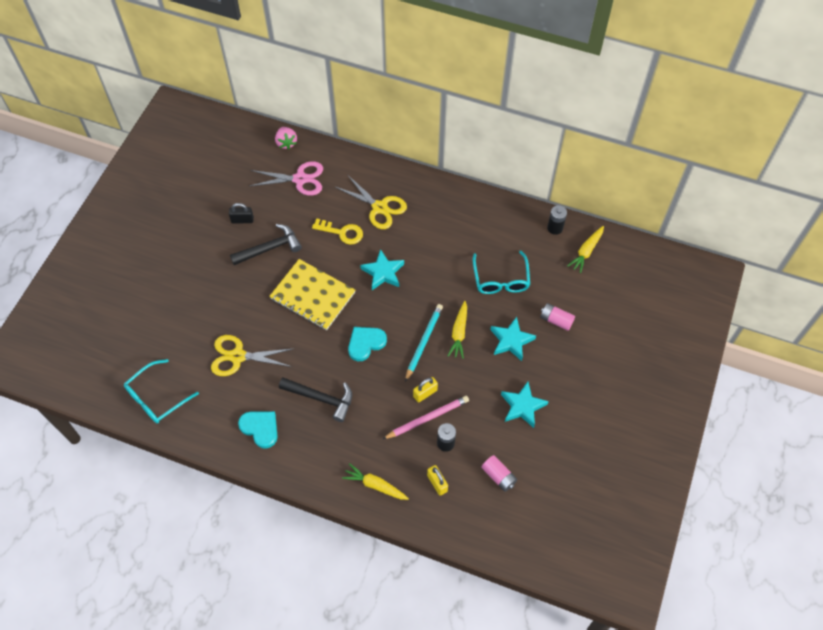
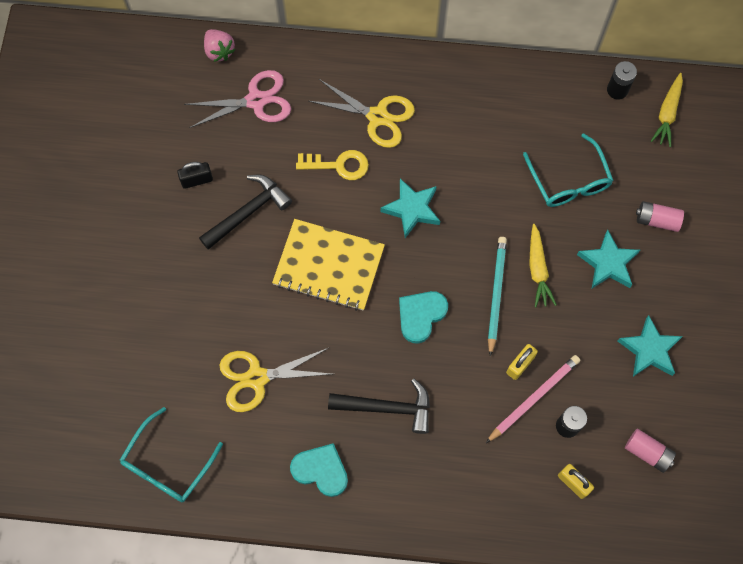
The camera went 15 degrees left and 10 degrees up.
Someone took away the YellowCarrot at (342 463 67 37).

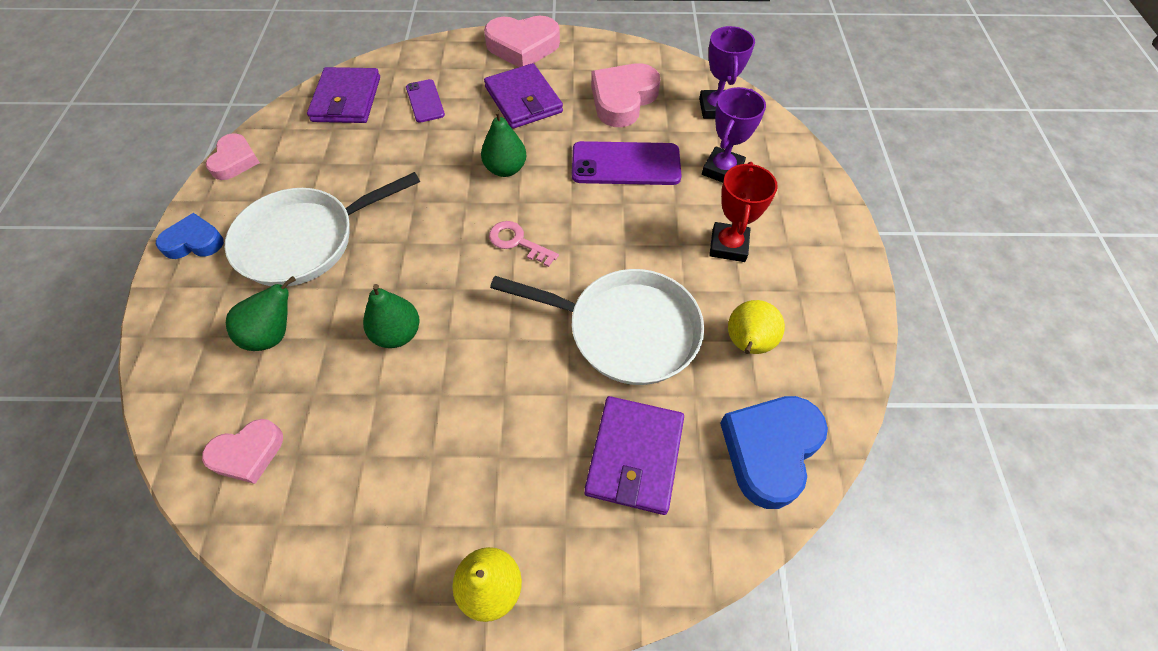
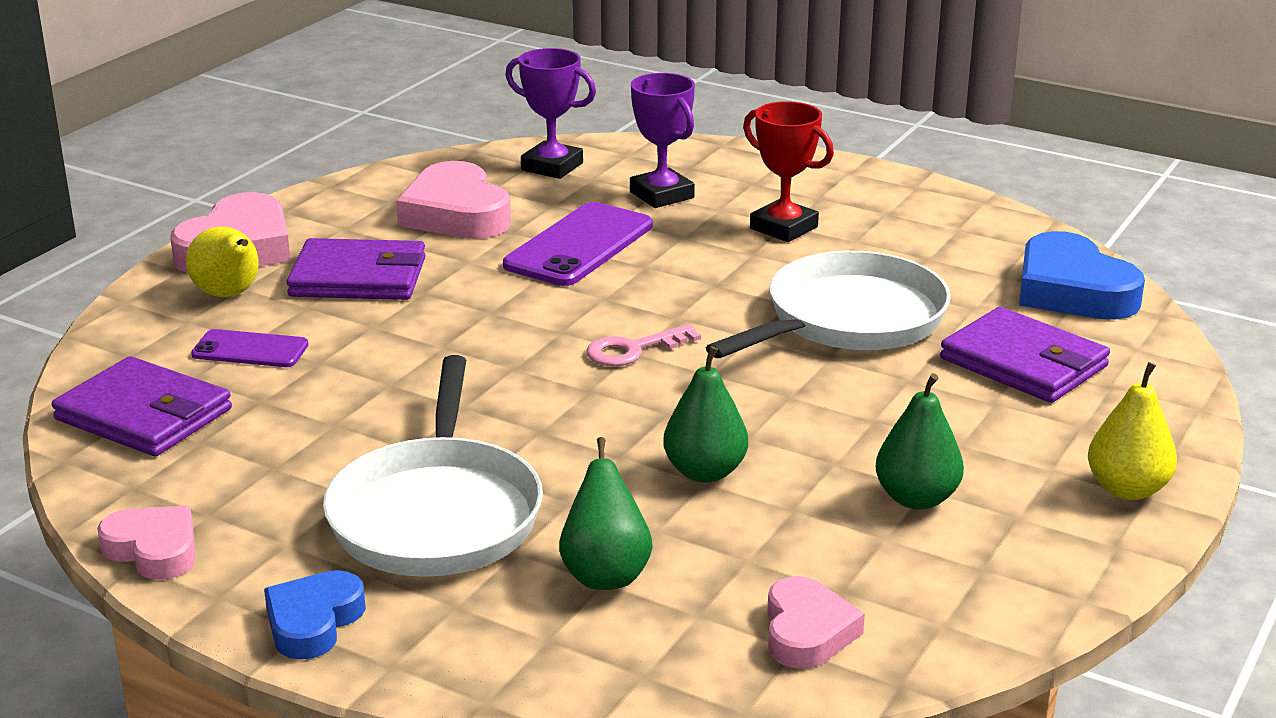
The camera went 60 degrees left and 30 degrees down.
Someone carried the GreenPear from (481 110 45 67) to (876 373 88 137).
Someone carried the YellowPear from (728 300 57 54) to (186 227 73 70).

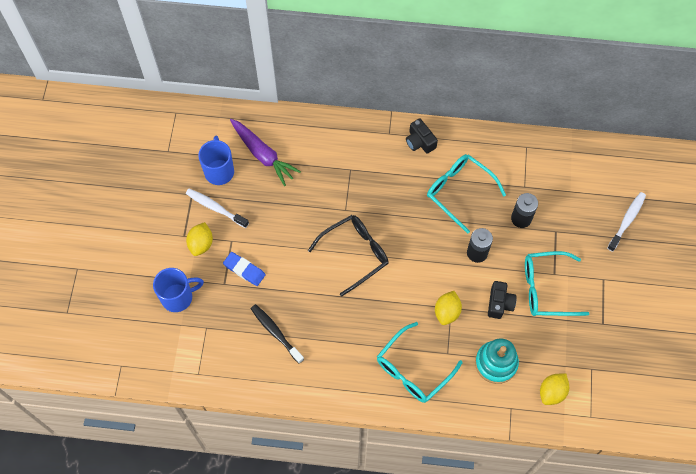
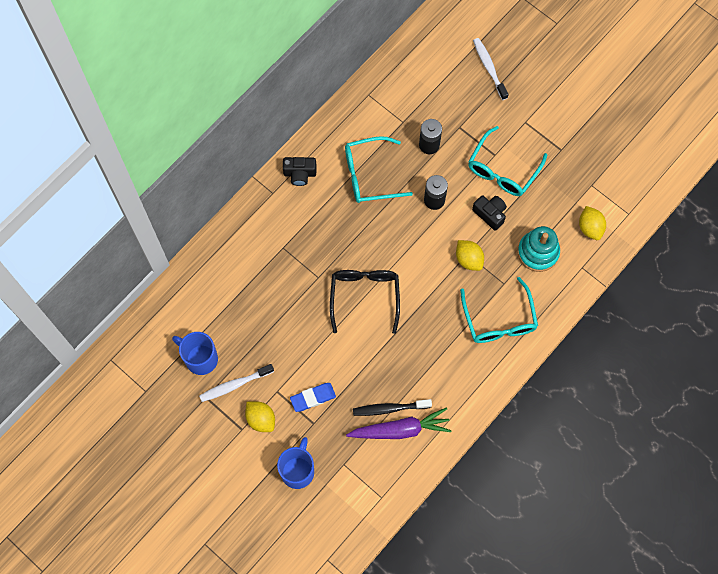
The camera went 55 degrees left and 5 degrees up.
Someone carried the PurpleCarrot from (230 119 71 67) to (346 408 106 31).

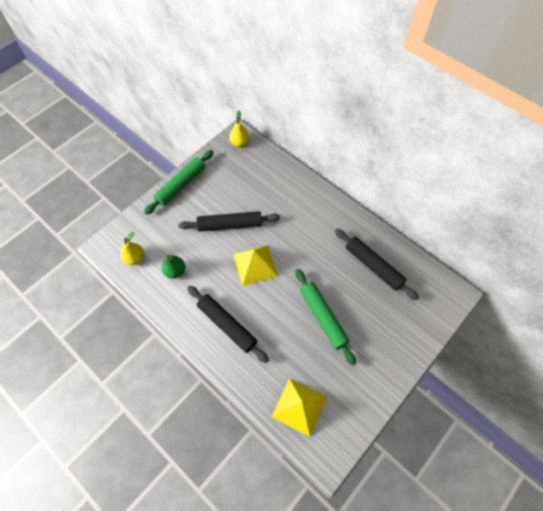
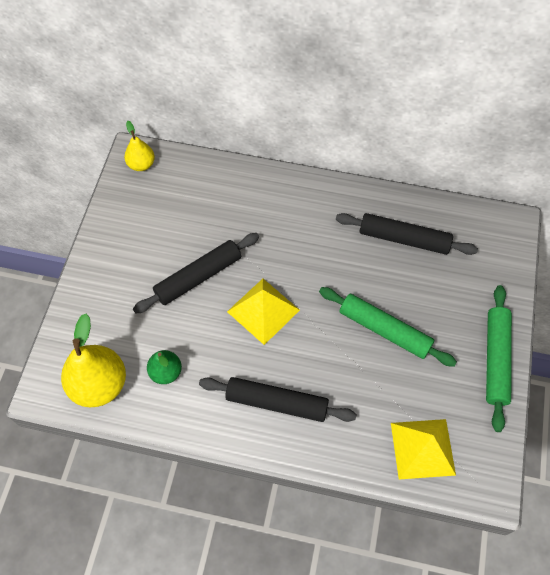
The camera went 30 degrees left and 0 degrees up.
Someone carried the GreenRollingPin from (144 150 69 65) to (486 285 26 147).
Someone scaled the YellowPear at (120 232 24 33) by 1.78.

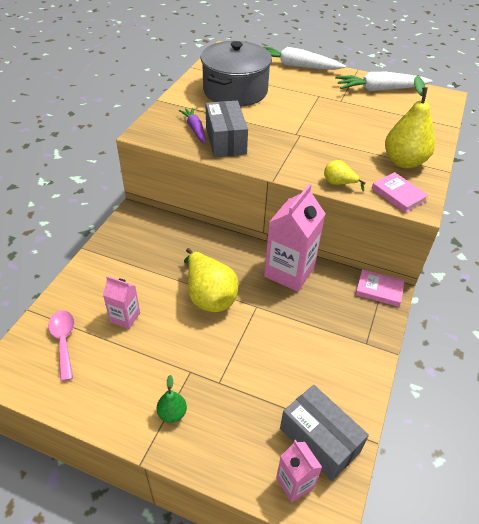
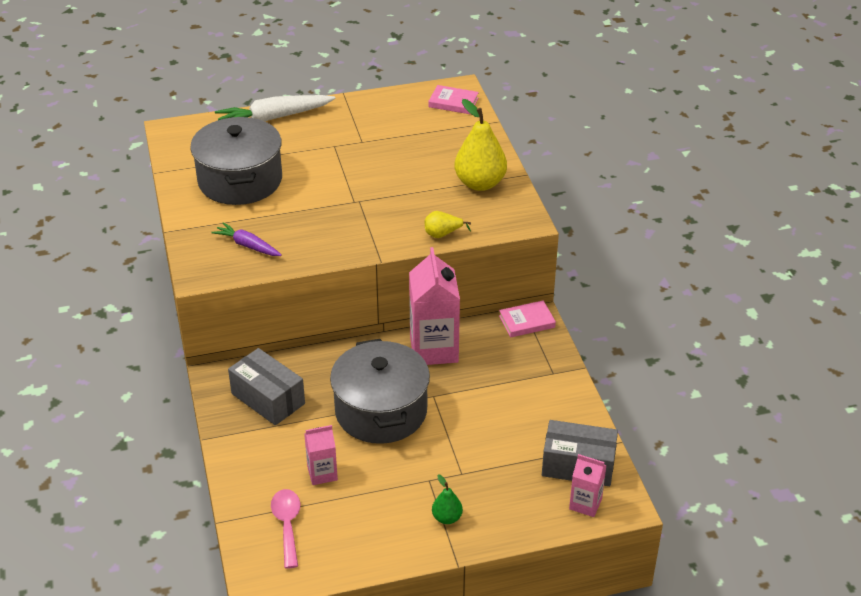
The camera went 35 degrees left and 5 degrees down.
Someone took away the WhiteCarrot at (335 72 97 19).
Someone carried the GreyBox from (206 101 42 56) to (228 348 77 78).
Someone carried the PinkBook from (372 172 57 41) to (429 85 50 29).
Someone swapped the YellowPear at (184 248 55 64) for the GreyPot at (330 339 100 105).
Someone rotated the PinkSpoon at (48 310 26 72) by 45 degrees clockwise.

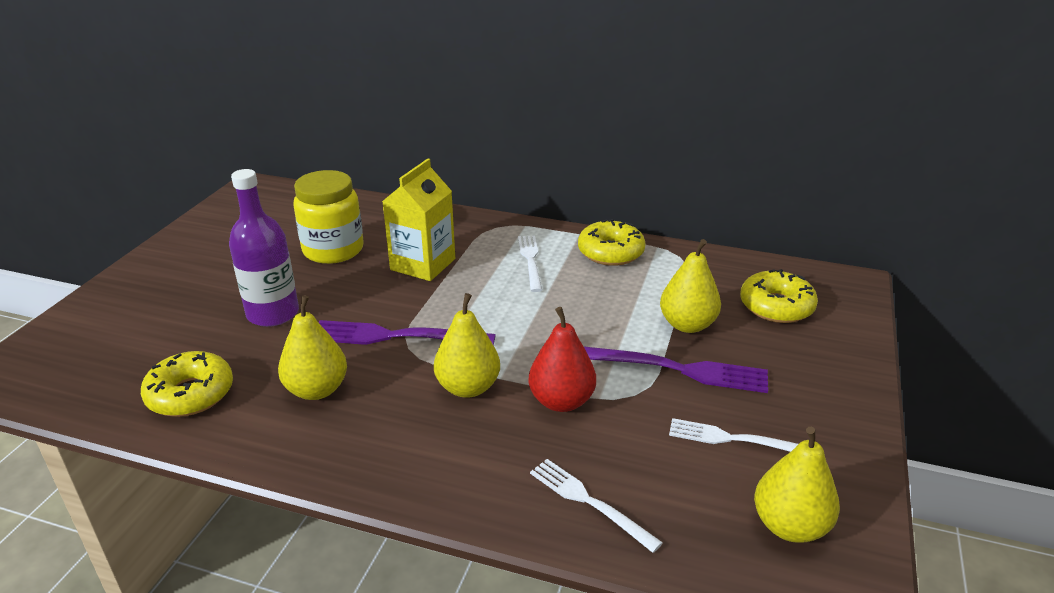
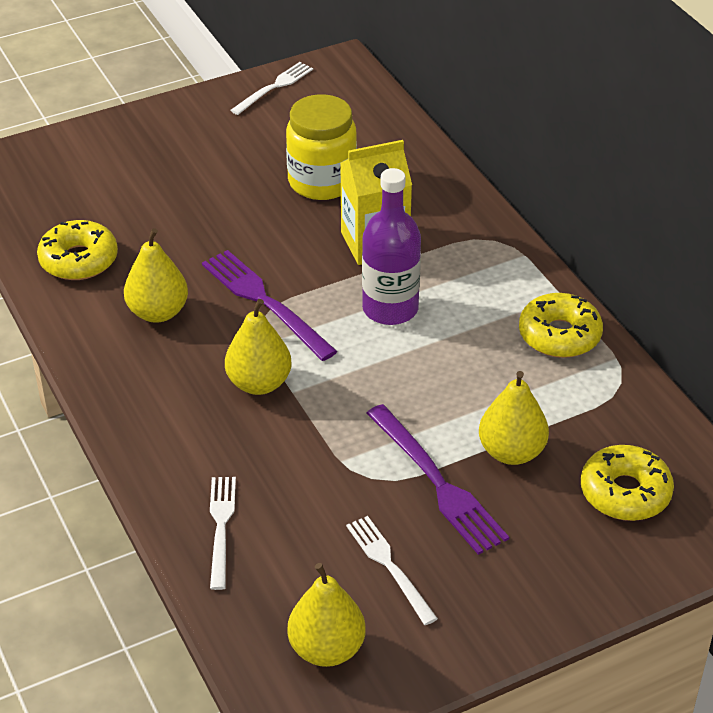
The camera went 45 degrees right and 10 degrees up.
Someone carried the PurpleBottle from (229 169 70 158) to (362 168 59 157).
Someone carried the WhiteFork from (518 235 24 57) to (231 62 82 53).
Someone took away the RedPear at (528 307 68 105).

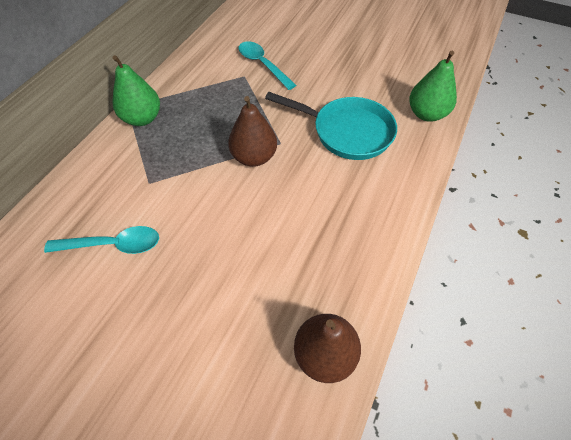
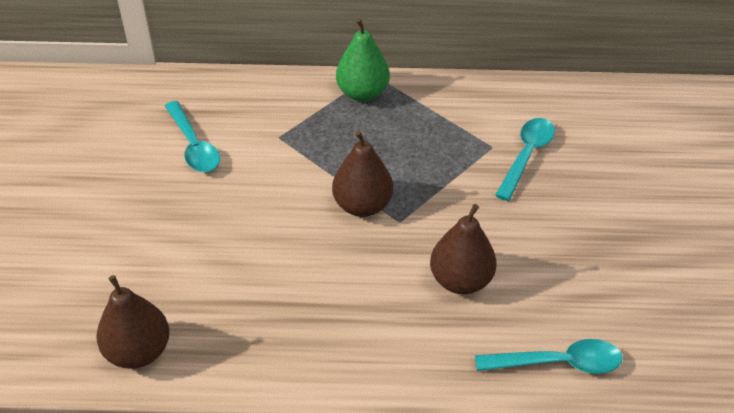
The camera went 65 degrees right and 10 degrees down.
Someone swapped the GreenPear at (409 51 48 71) for the TurquoiseSpoon at (475 339 147 35).
Someone swapped the TurquoisePan at (265 92 132 68) for the BrownPear at (430 204 66 90).

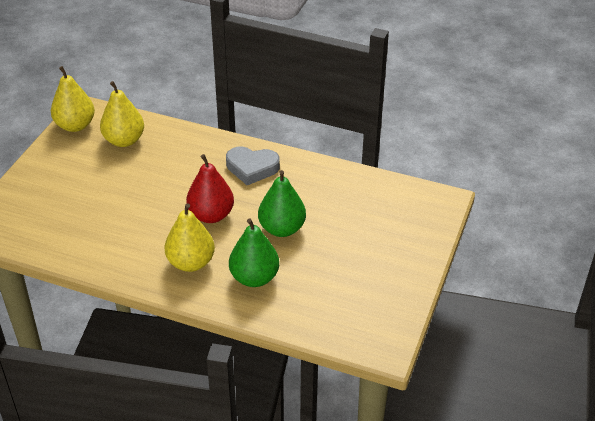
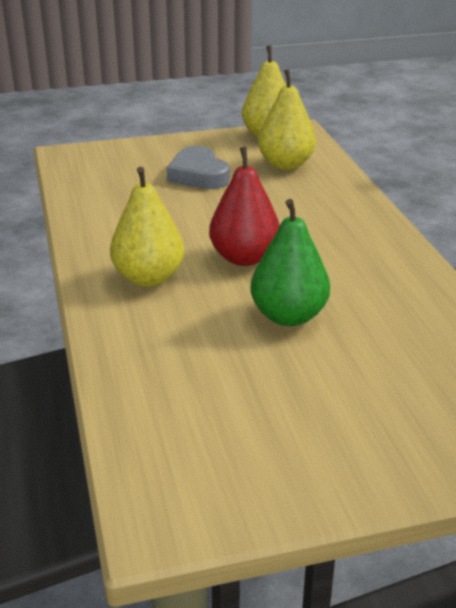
The camera went 55 degrees right and 10 degrees down.
Someone carried the GreyHeart from (226 147 54 38) to (166 146 64 43).
Someone took away the GreenPear at (229 218 50 69).

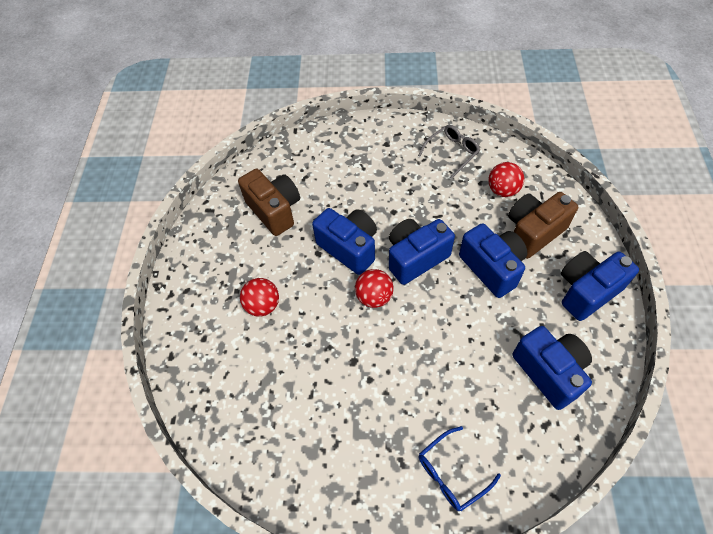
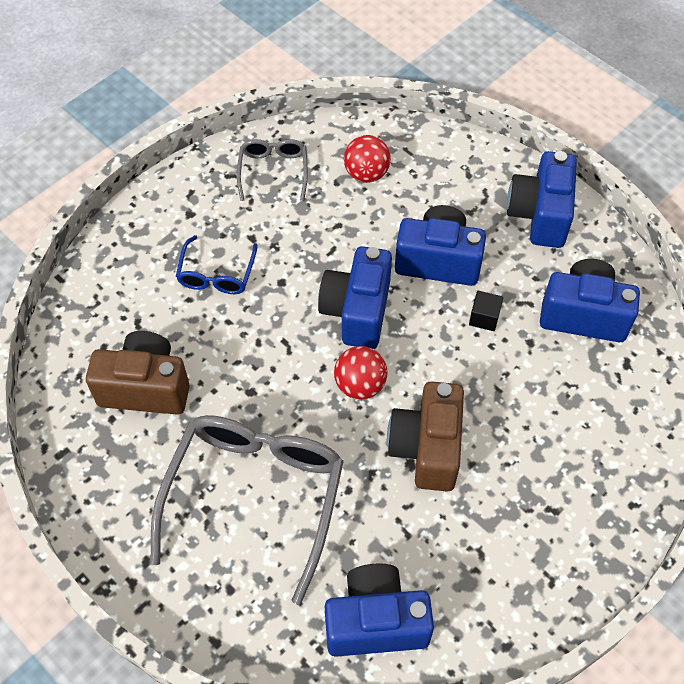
The camera went 50 degrees left and 0 degrees up.
Someone carried the BrownCamera from (508 192 70 67) to (387 381 77 111).
Someone carried the BlueCamera from (312 208 65 67) to (325 563 109 94).
Someone swapped the RedBall at (240 278 39 39) for the GreyGlasses at (150 415 194 190).
Someone carried the BlueGlasses from (419 426 82 85) to (176 235 81 59).
Someone put down the BlackCube at (469 291 34 40).

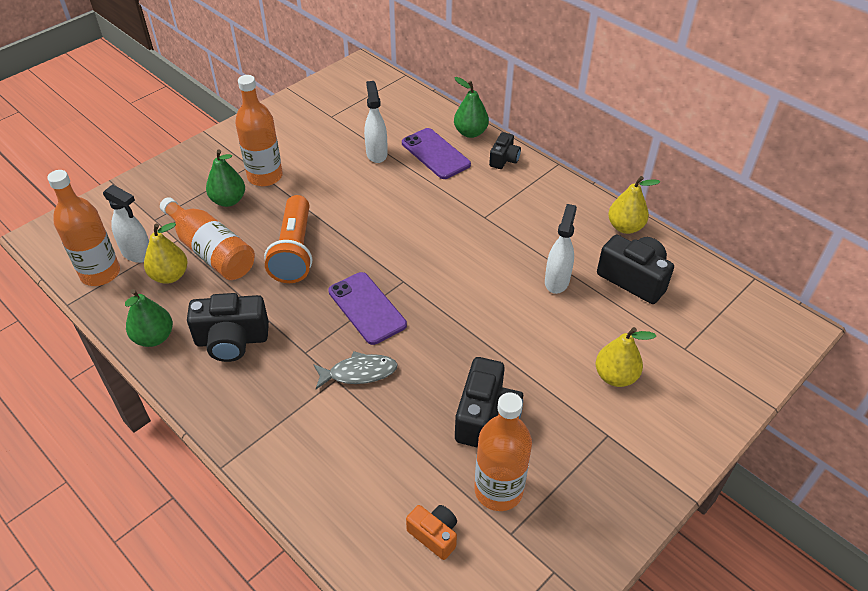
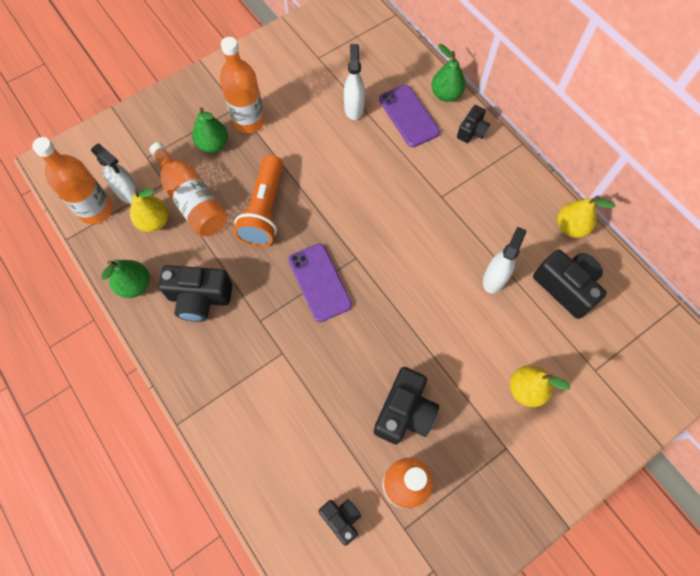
The camera went 10 degrees right and 20 degrees up.
Someone took away the GreyFish at (313 351 85 38).
Someone repainted the OrangeCamera at (406 505 51 55), which became the BlackCamera at (318 499 43 47).

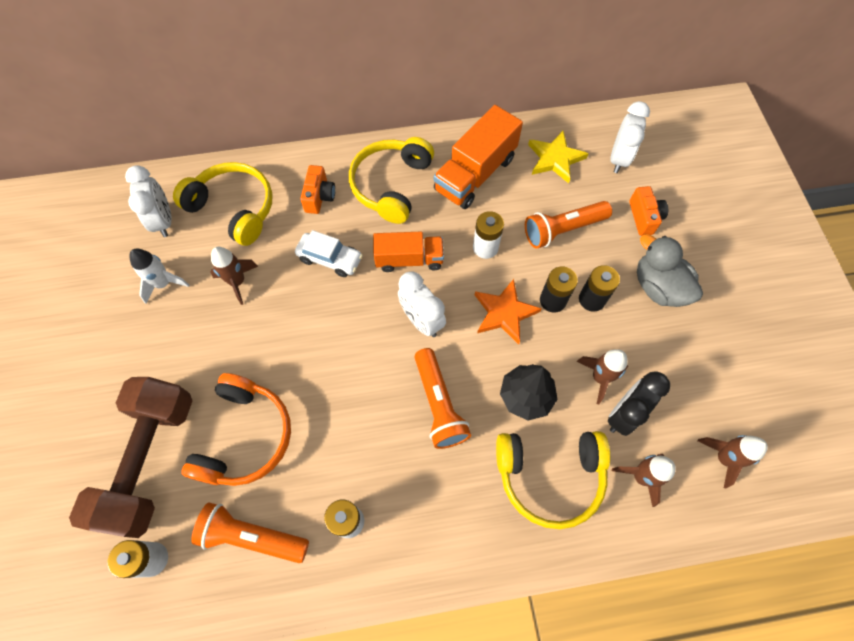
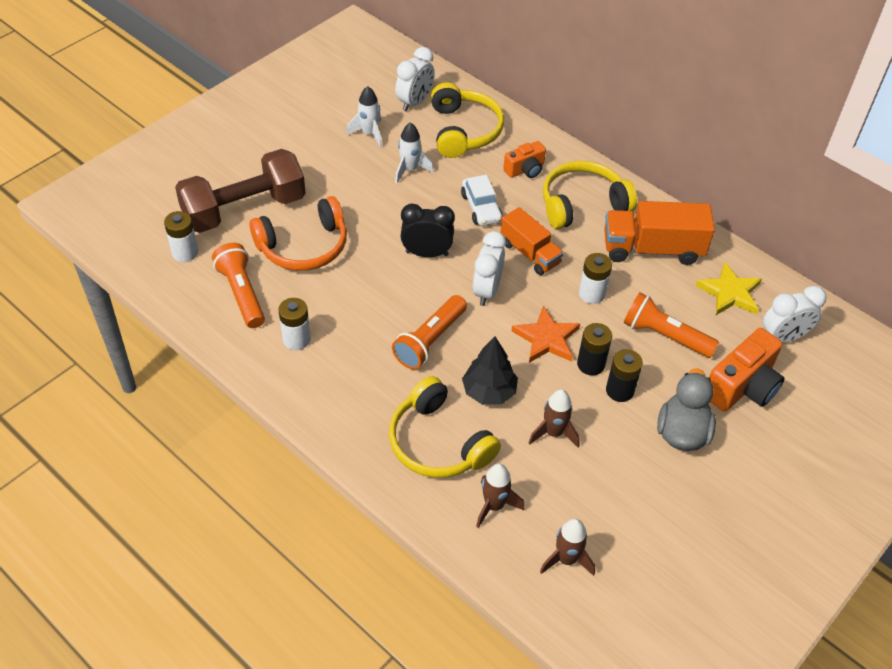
The camera went 50 degrees right and 15 degrees down.
Someone scaled the OrangeCamera at (629 186 39 50) by 1.70.
Someone repainted the BrownRocket at (210 247 48 58), which became the WhiteRocket at (395 123 39 61).
Someone carried the BlackClock from (608 372 62 64) to (401 203 54 54).

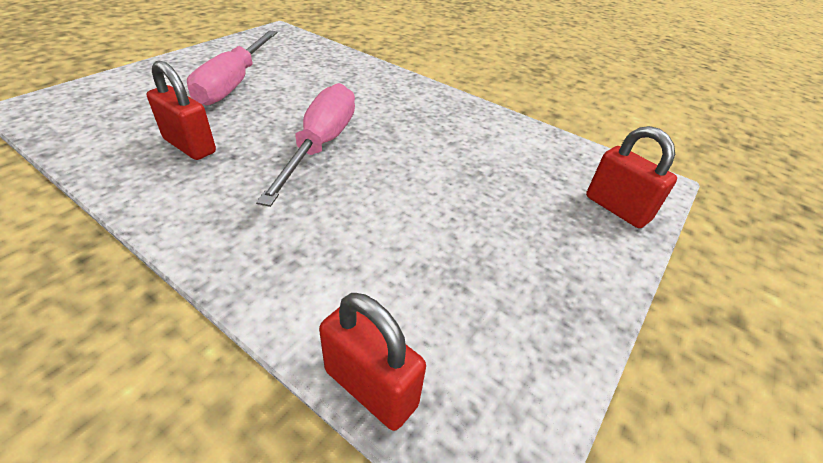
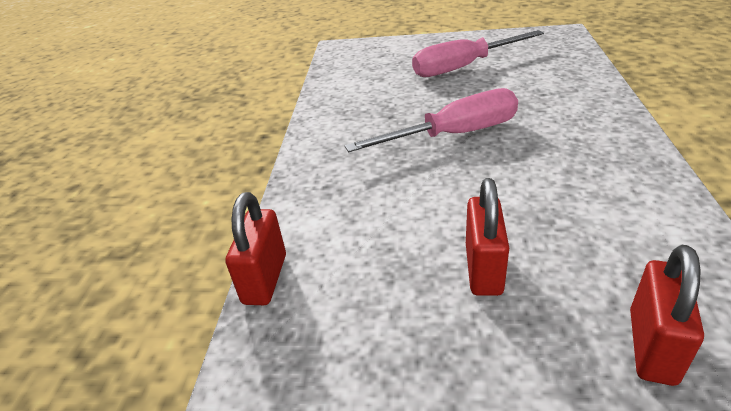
The camera went 65 degrees right and 5 degrees down.
Someone carried the RedPadlock from (147 60 69 100) to (466 178 43 118).

